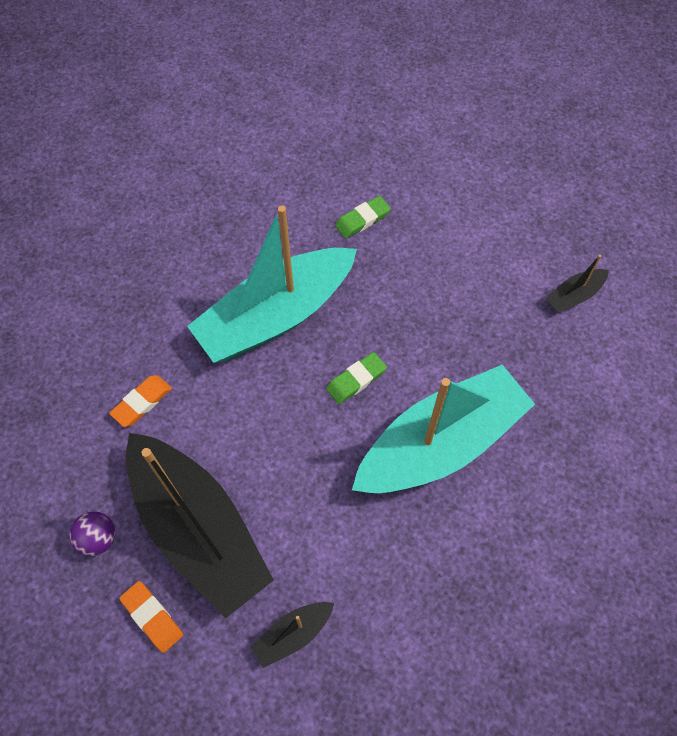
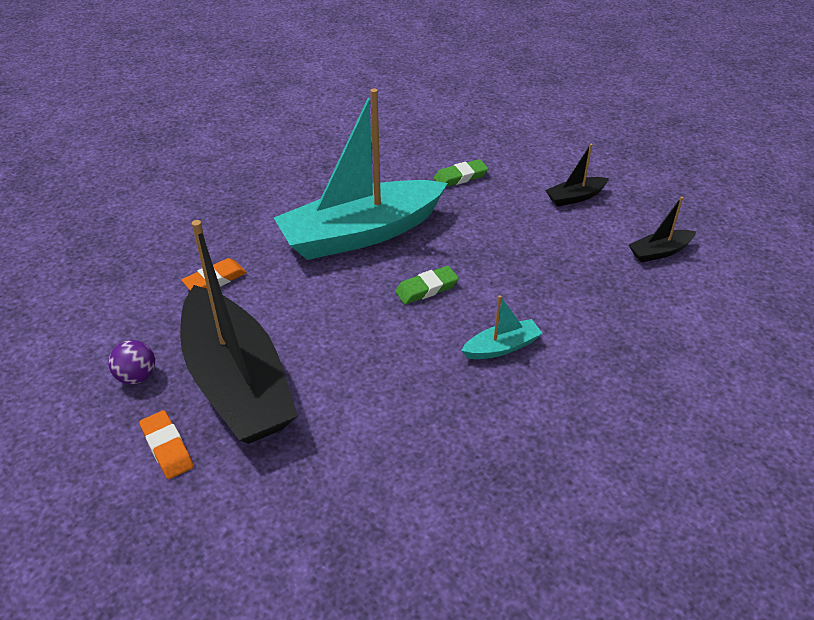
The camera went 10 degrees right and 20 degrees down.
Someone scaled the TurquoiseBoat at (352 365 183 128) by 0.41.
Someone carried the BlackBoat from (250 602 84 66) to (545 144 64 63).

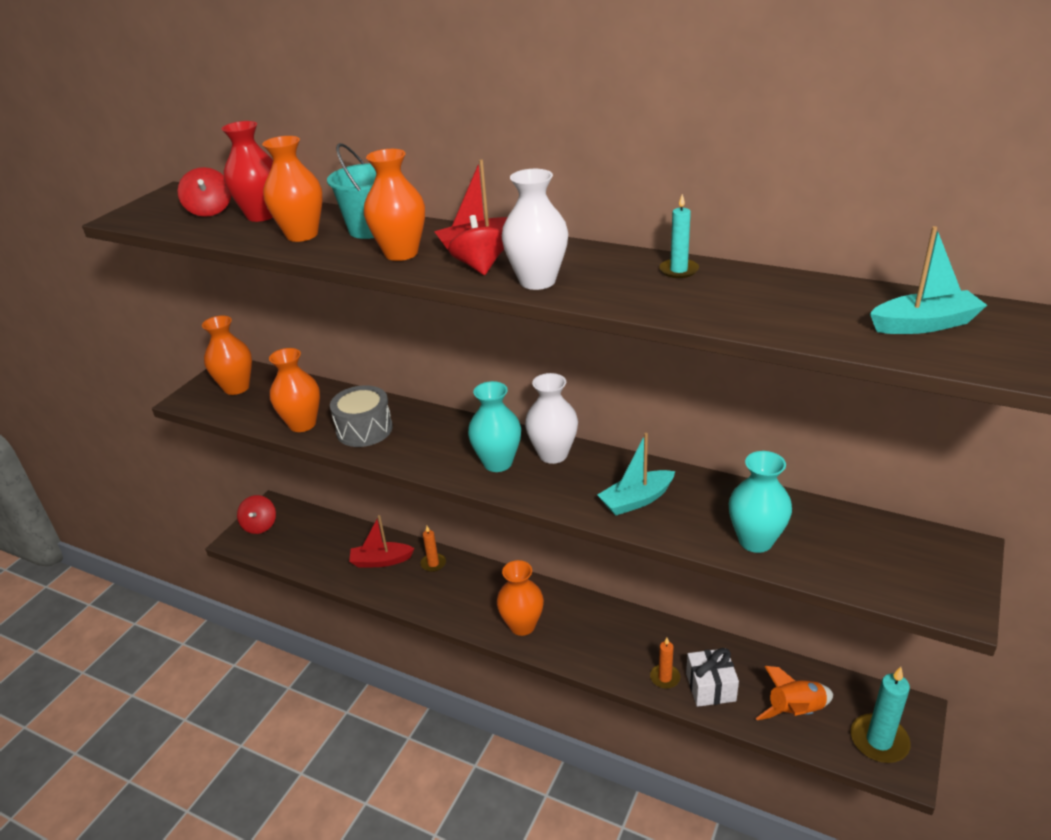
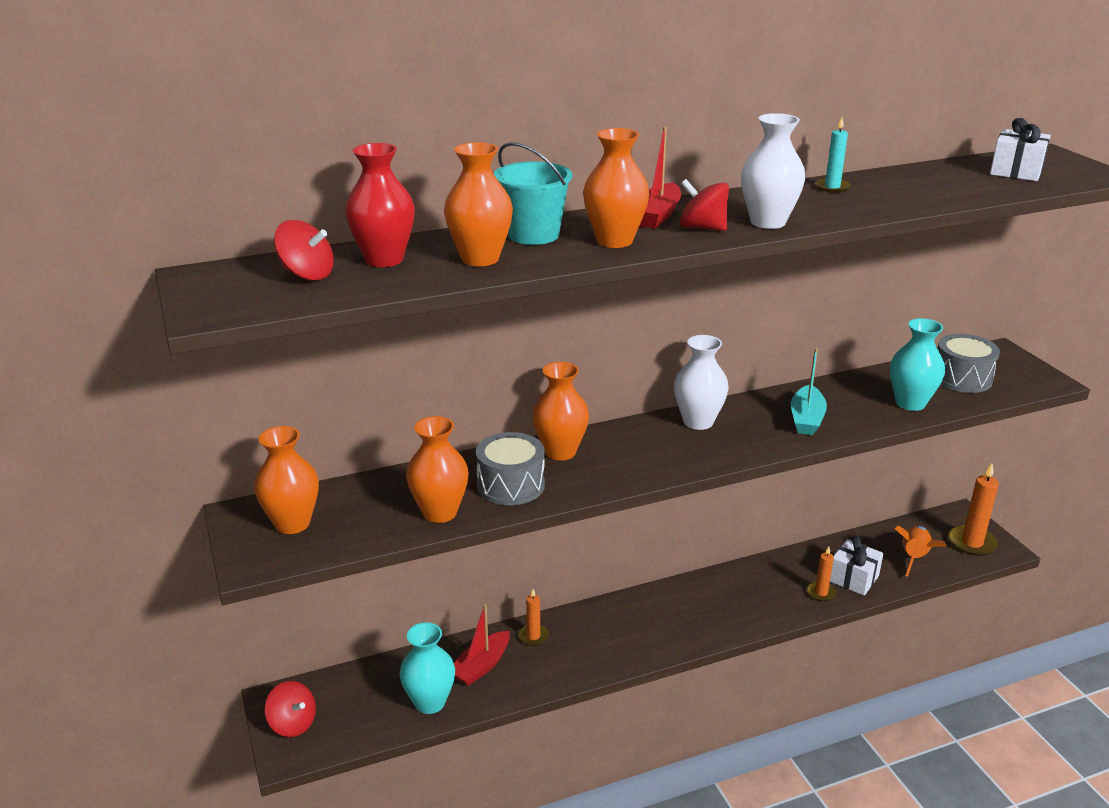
The camera went 50 degrees left and 5 degrees down.
Someone swapped the TurquoiseBoat at (870 226 117 108) for the WhiteGift at (990 118 61 63).
Someone carried the TurquoiseVase from (468 381 53 91) to (400 622 55 92).
Someone carried the OrangeVase from (497 560 47 76) to (532 362 57 99).
Someone repainted the TurquoiseCandle at (851 667 60 96), which became the OrangeCandle at (949 464 50 92).
Someone put down the GreyDrum at (937 334 63 59).

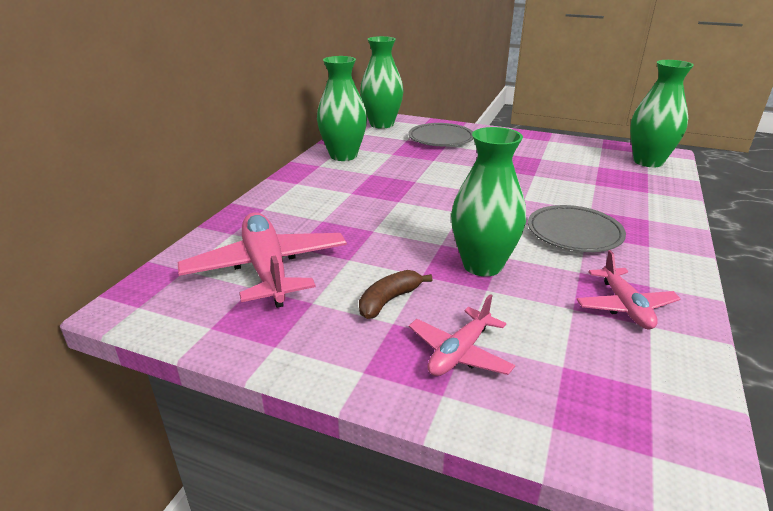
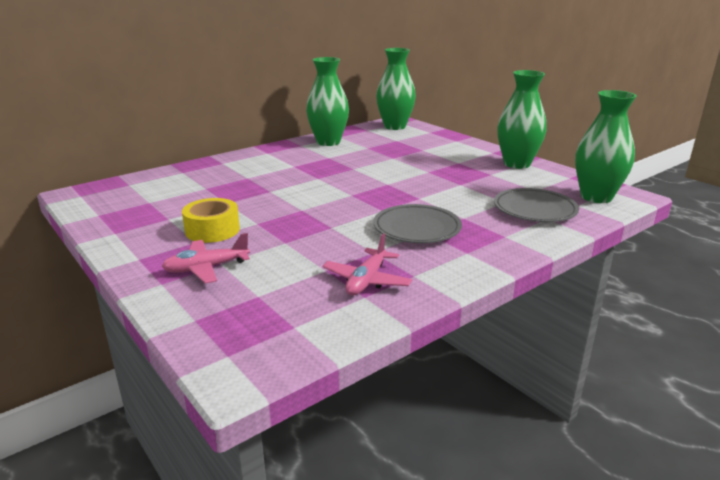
The camera went 30 degrees right and 5 degrees down.
Someone carried the GreyPlate from (408 123 65 23) to (494 188 85 34).
Someone carried the GreenVase from (451 127 75 149) to (497 70 50 99).
Someone took away the PinkPlane at (178 212 169 96).
Someone swapped the BrownBanana at (359 270 73 49) for the YellowTape at (182 198 58 45).

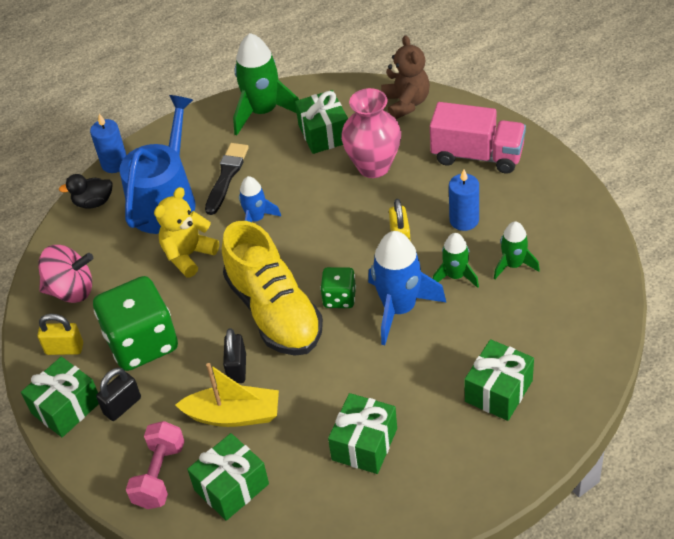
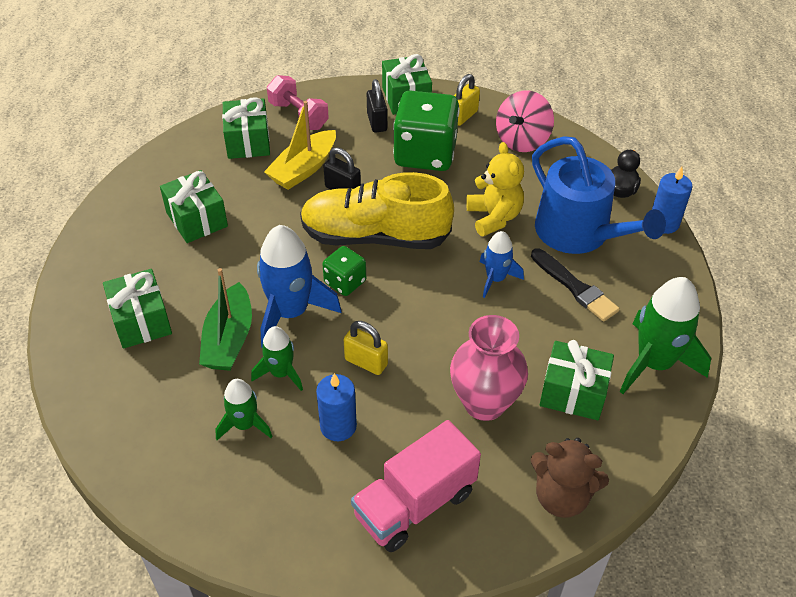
The camera went 120 degrees right and 0 degrees up.
Someone put down the GreenBoat at (199 268 53 103).

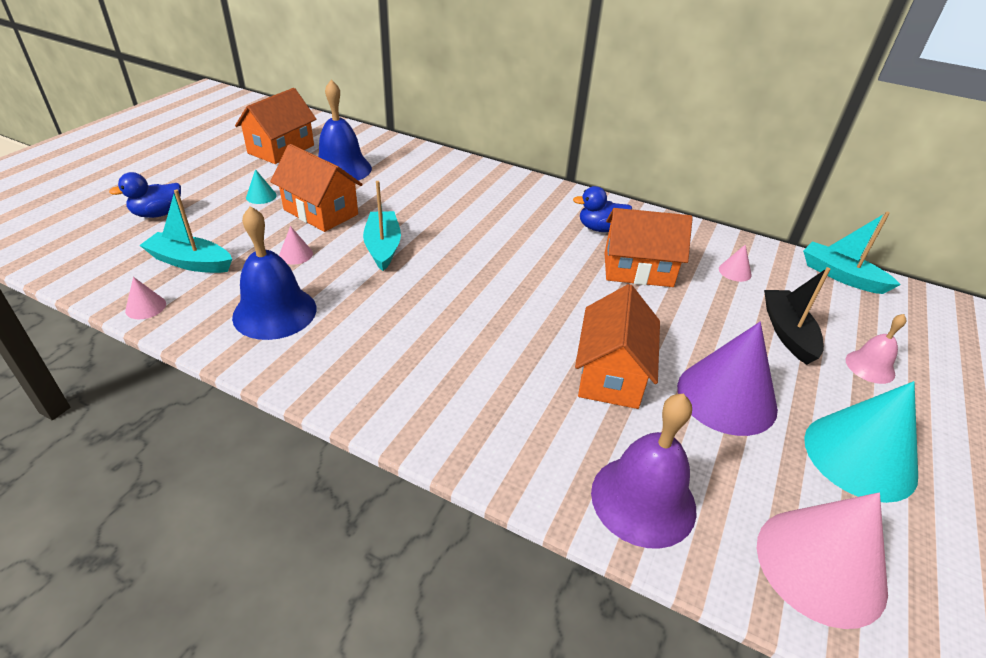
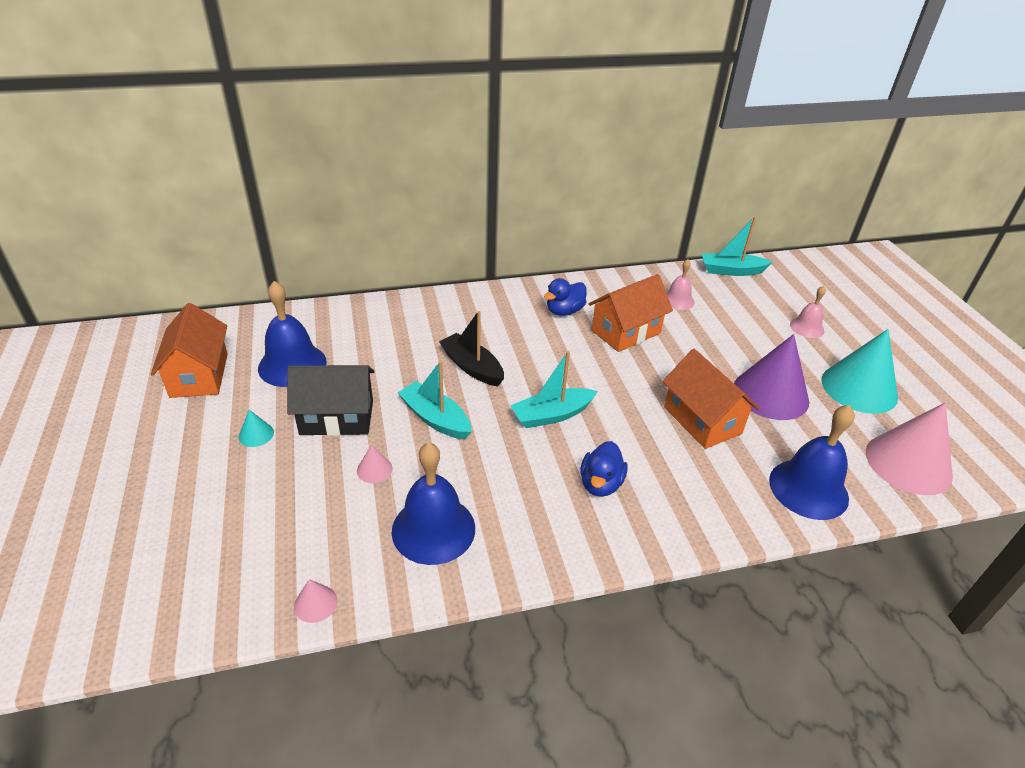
The camera went 40 degrees left and 0 degrees up.
Someone repainted the OrangeHouse at (270 144 93 88), which became the BlackHouse at (287 365 87 71).
Someone carried the BlueDuck from (109 172 72 46) to (580 441 48 56).
Someone carried the TurquoiseBoat from (139 190 93 83) to (510 351 88 77).
Someone swapped the PinkCone at (719 244 32 38) for the PinkBell at (667 259 28 51).
Someone carried the BlackBoat from (764 267 66 98) to (439 311 65 75).
Someone repainted the PurpleBell at (591 394 105 155), which became the BlueBell at (769 405 86 115).

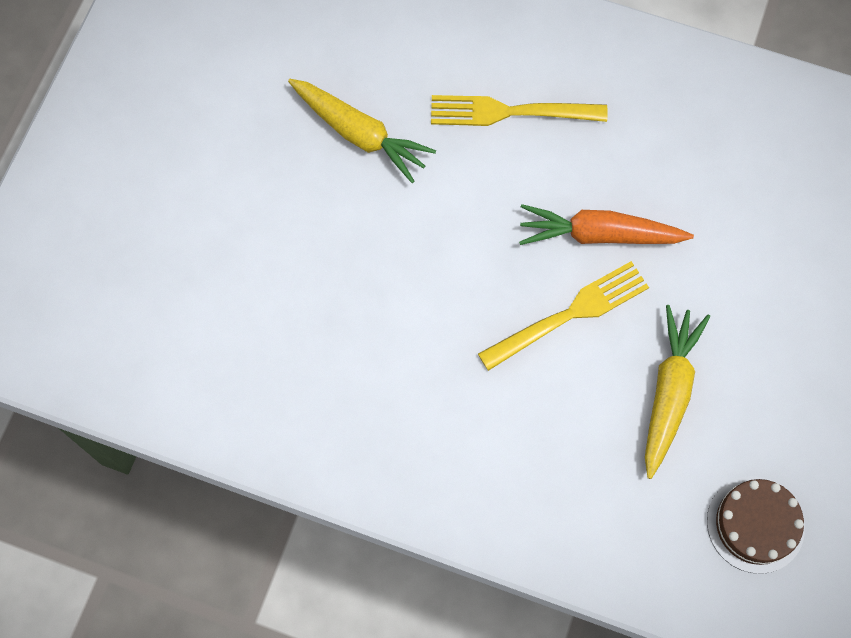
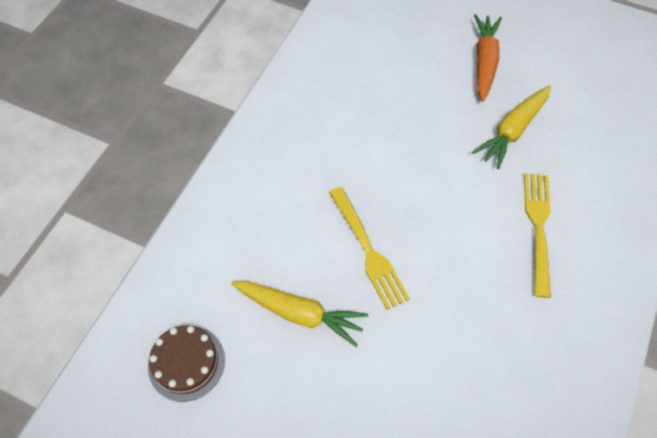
The camera went 95 degrees right and 10 degrees down.
Someone carried the OrangeCarrot from (519 204 175 41) to (474 14 28 88).

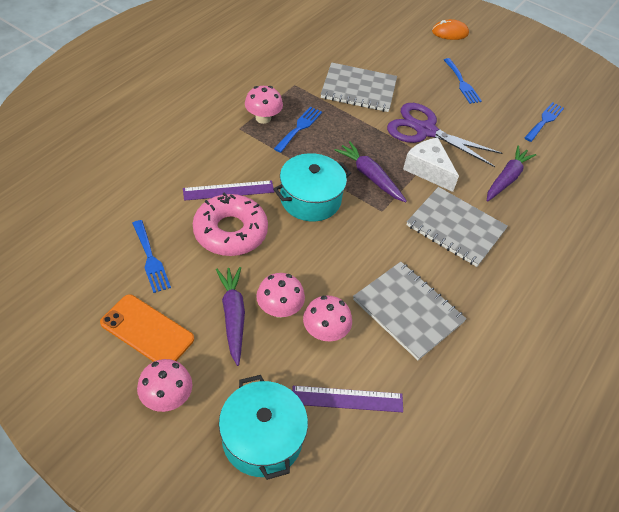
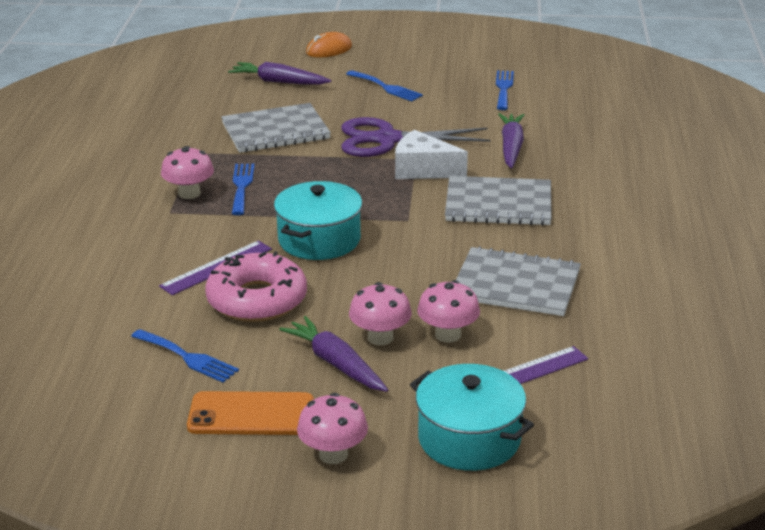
The camera went 25 degrees left and 20 degrees down.
Someone carried the PurpleCarrot from (335 141 72 61) to (228 62 103 23).

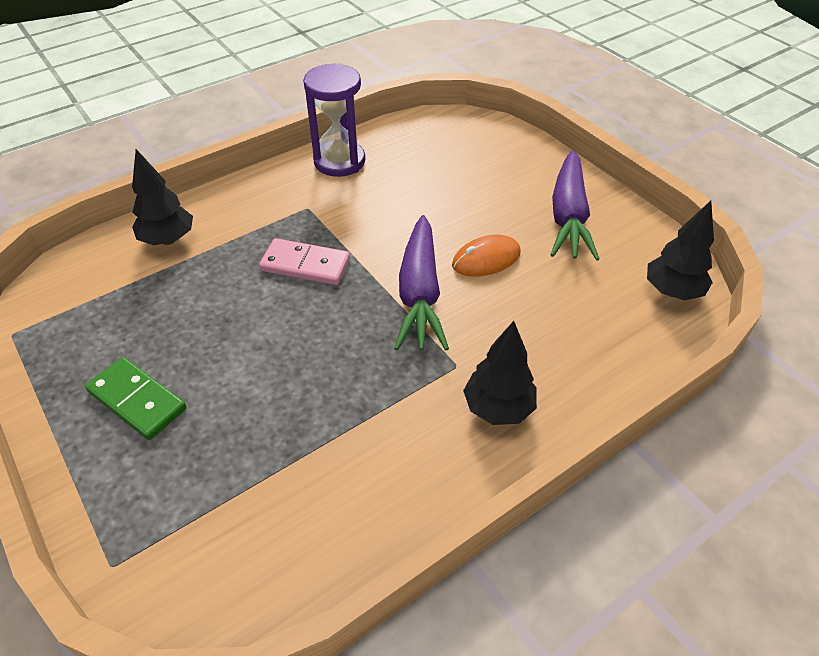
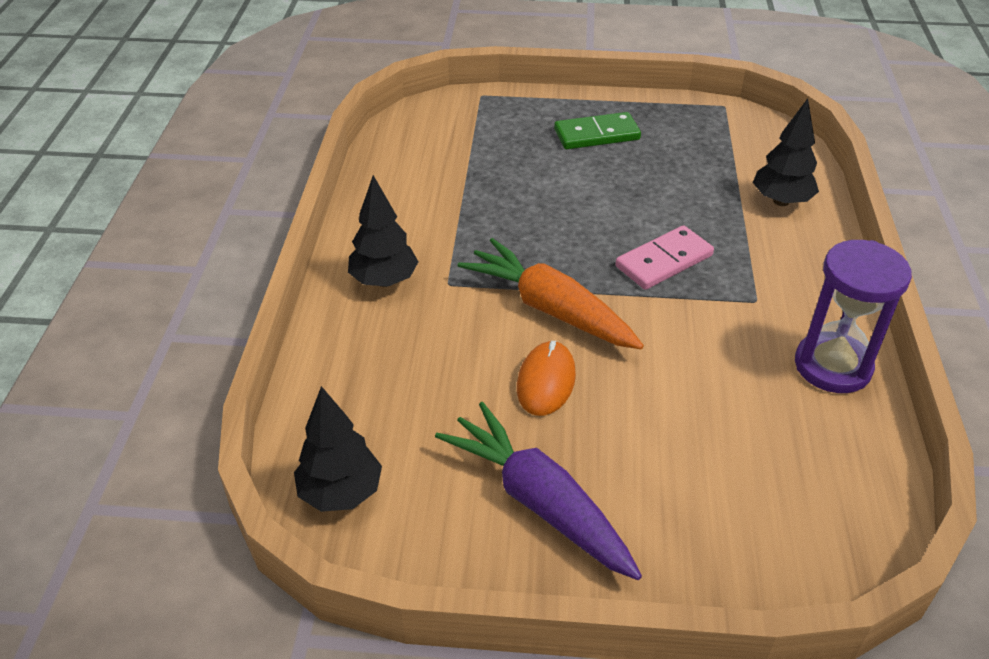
The camera went 130 degrees right and 5 degrees down.
Someone repainted the PurpleCarrot at (394 215 55 136), which became the OrangeCarrot at (458 238 186 111).

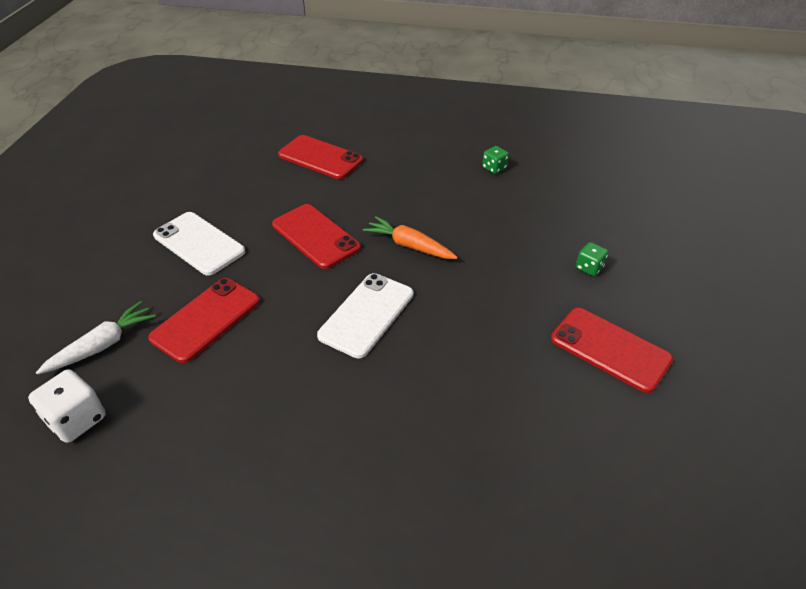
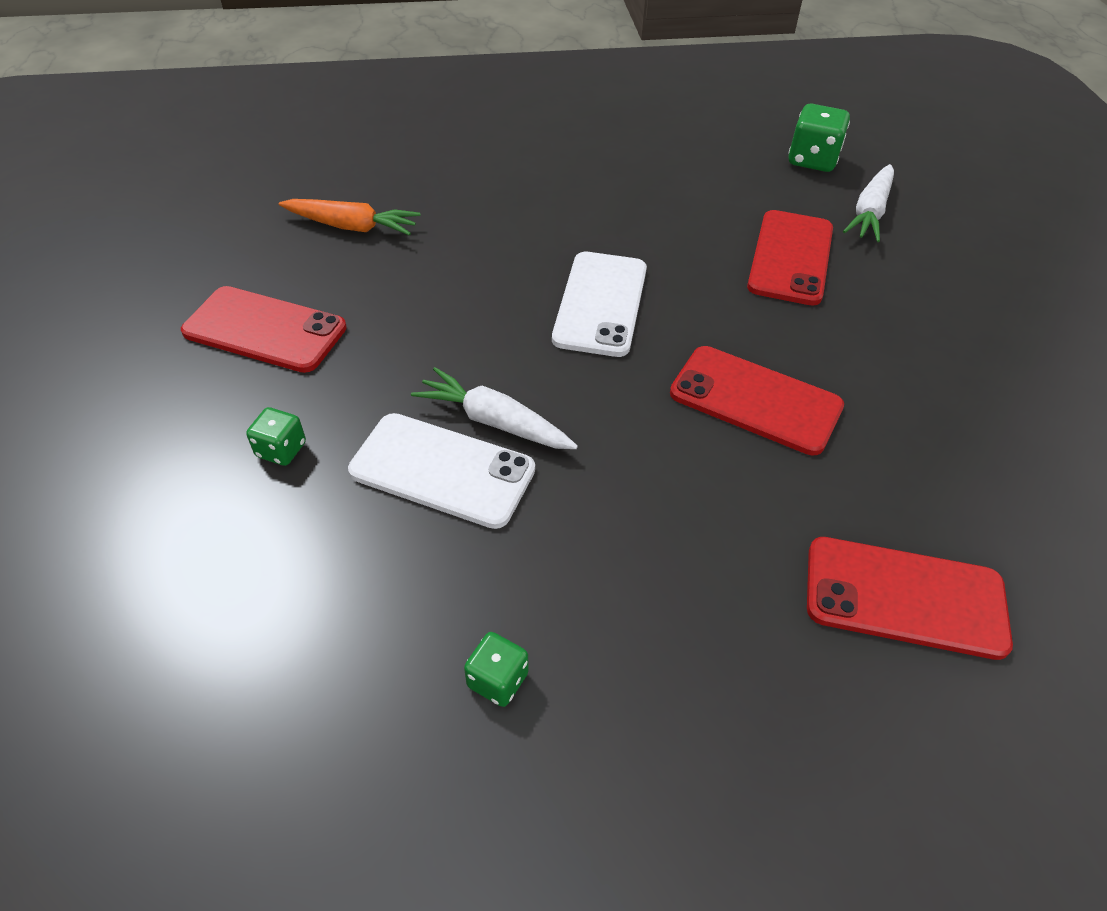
The camera went 160 degrees right and 5 degrees up.
Someone carried the WhitePhone from (153 212 92 64) to (348 413 187 116).
Someone carried the OrangeCarrot from (363 216 95 43) to (279 199 141 37).
Someone repainted the WhiteDice at (28 369 78 74), which became the GreenDice at (788 104 62 68).
Someone put down the WhiteCarrot at (411 367 167 82).

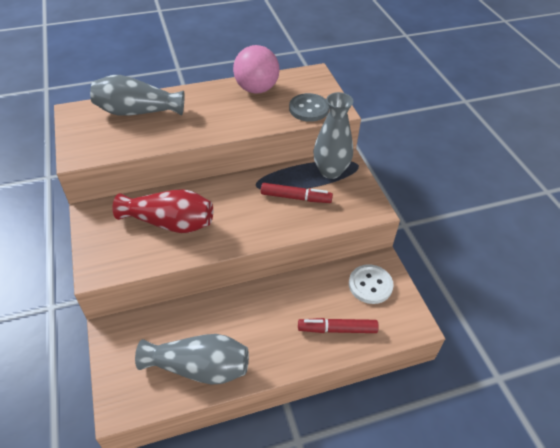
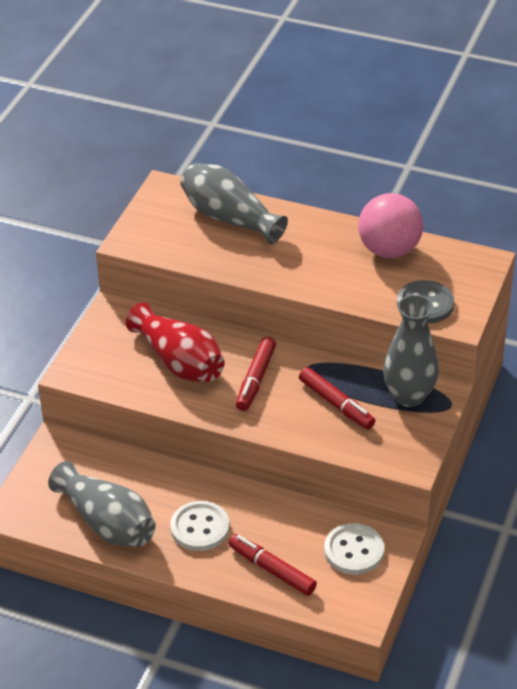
The camera went 40 degrees right and 5 degrees down.
Someone put down the RedMarker at (236 337 40 74).
Someone put down the WhiteButton at (170 501 60 50).

